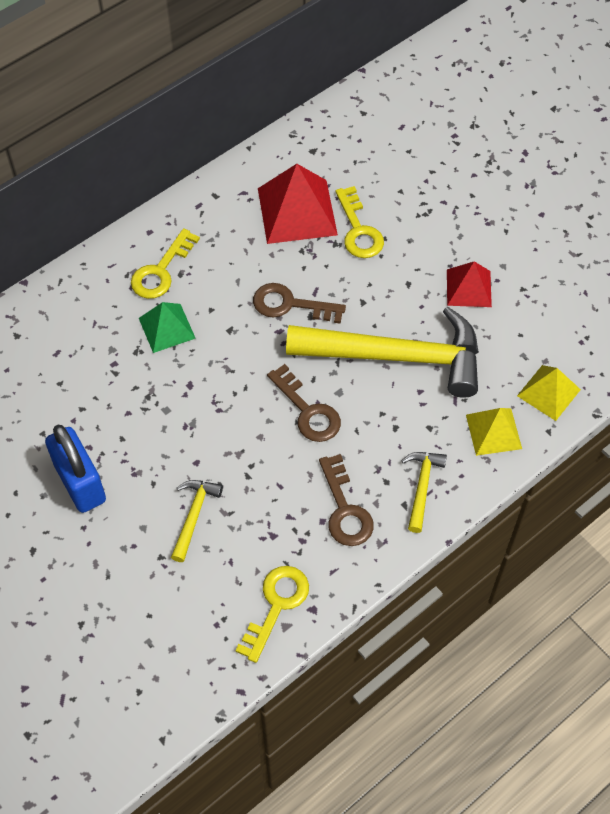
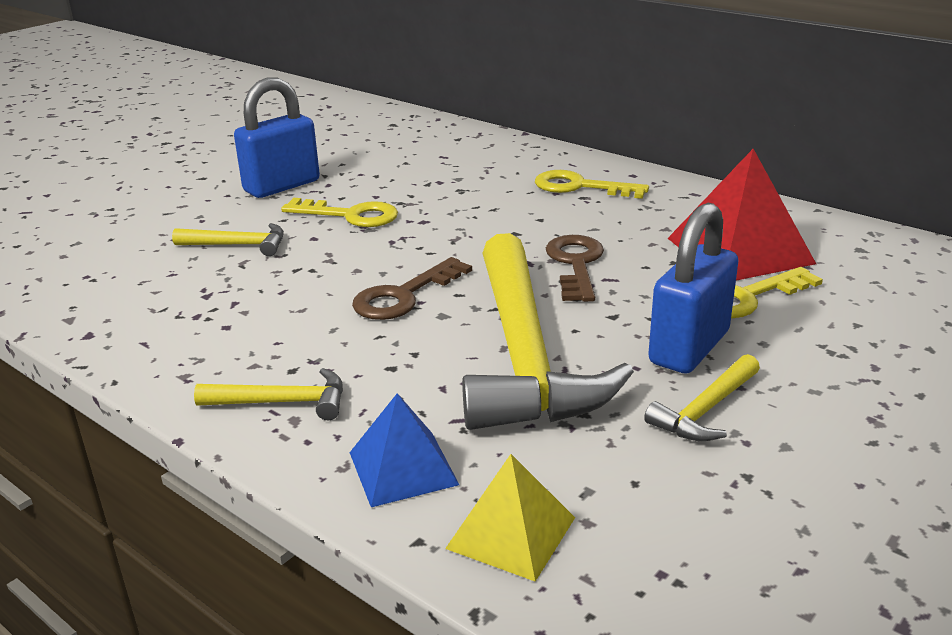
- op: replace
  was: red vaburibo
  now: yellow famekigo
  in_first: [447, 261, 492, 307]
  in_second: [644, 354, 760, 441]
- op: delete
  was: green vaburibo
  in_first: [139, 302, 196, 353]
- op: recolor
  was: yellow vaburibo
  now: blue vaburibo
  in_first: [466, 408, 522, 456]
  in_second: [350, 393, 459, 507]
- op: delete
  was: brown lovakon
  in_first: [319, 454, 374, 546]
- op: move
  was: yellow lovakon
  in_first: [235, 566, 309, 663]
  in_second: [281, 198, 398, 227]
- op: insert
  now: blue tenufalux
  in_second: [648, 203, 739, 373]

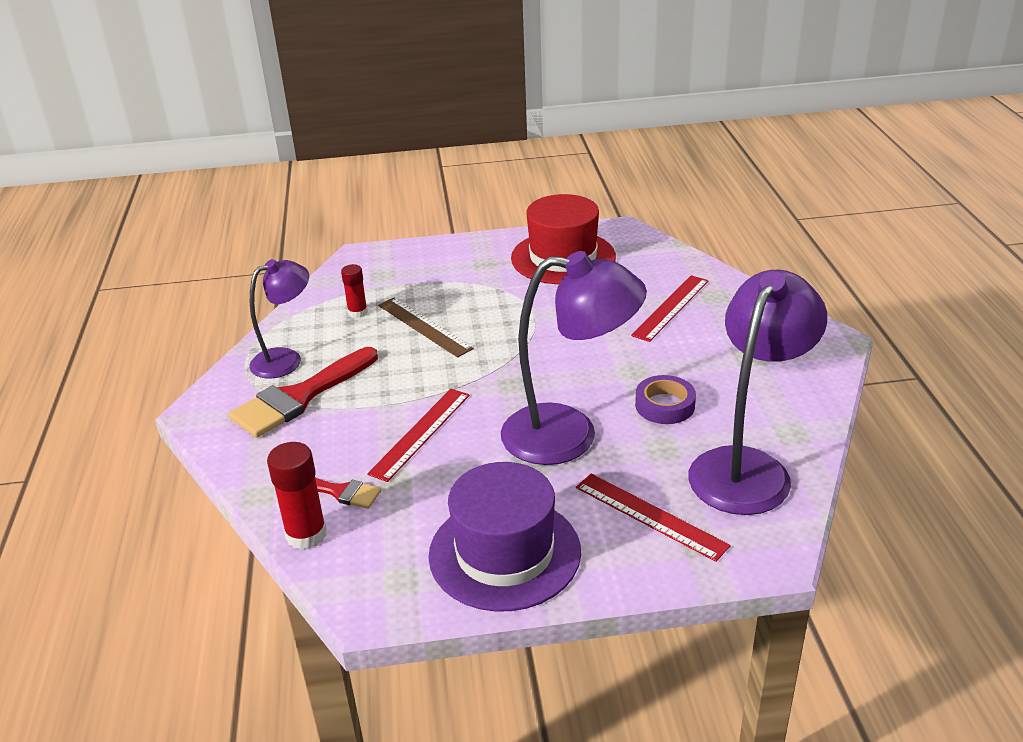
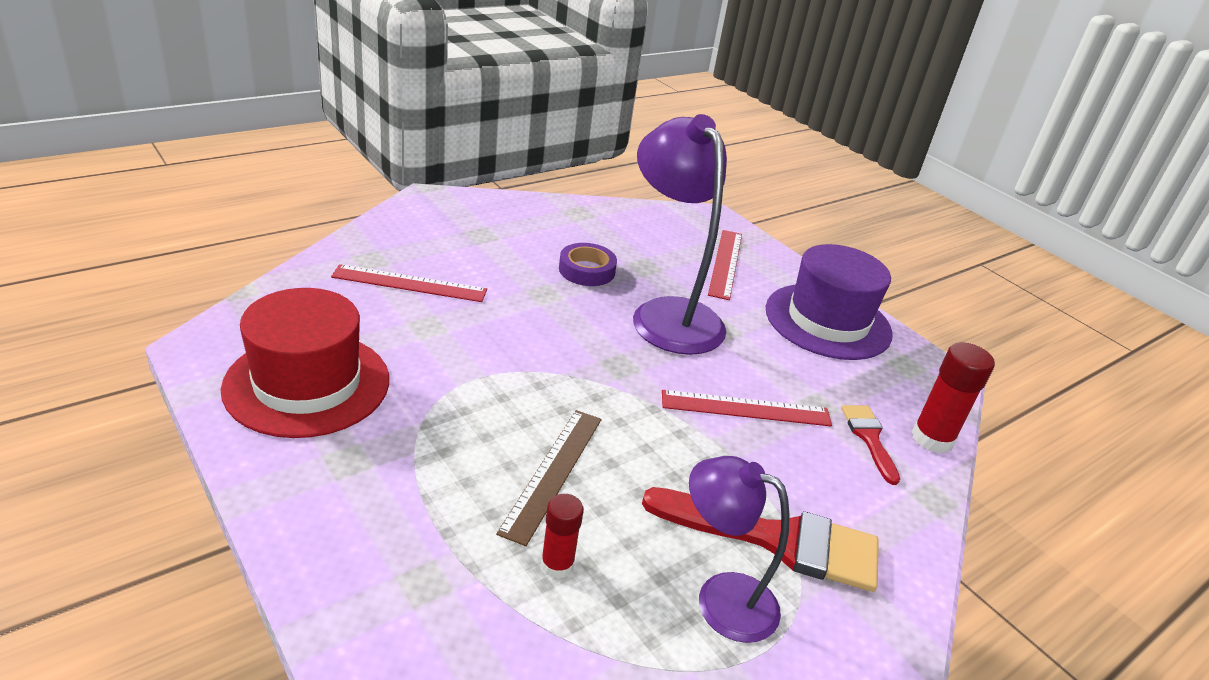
- op: delete
  was: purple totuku
  in_first: [688, 270, 827, 515]

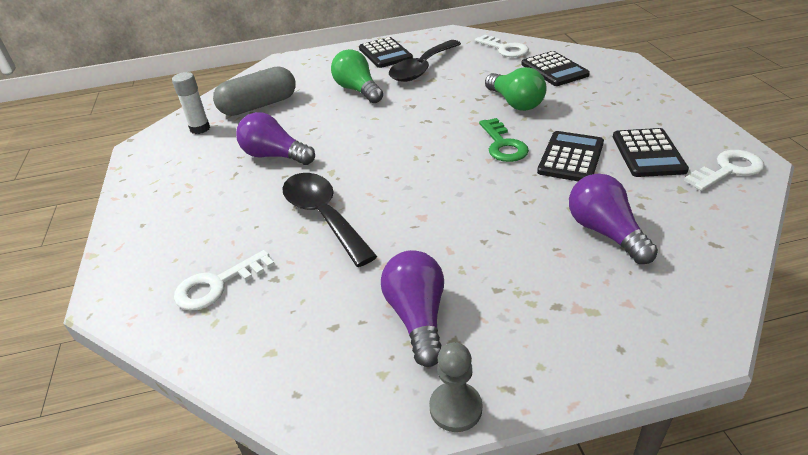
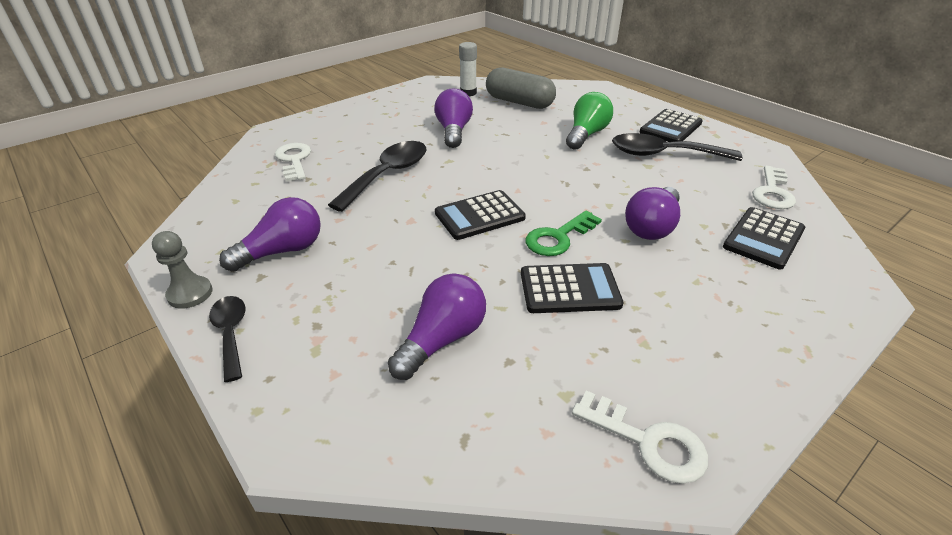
- op: recolor
  was: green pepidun
  now: purple pepidun
  in_first: [485, 67, 546, 111]
  in_second: [625, 187, 680, 240]
- op: move
  was: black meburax
  in_first: [613, 128, 689, 177]
  in_second: [435, 190, 526, 240]
- op: rotate
  was: white lovakon
  in_first: [174, 250, 275, 310]
  in_second: [275, 143, 311, 182]
  clockwise: 45
- op: insert
  now: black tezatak
  in_second: [209, 296, 246, 382]

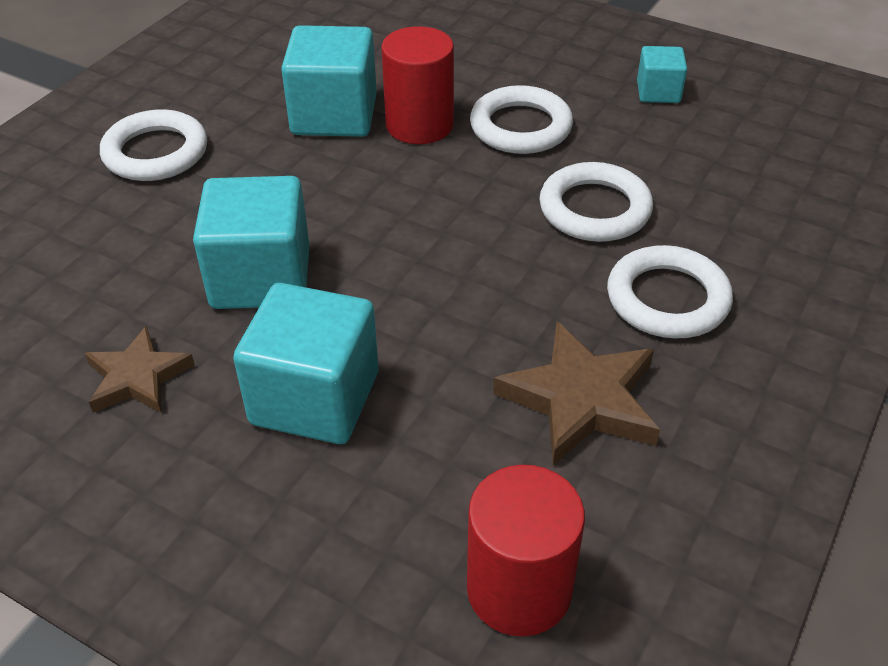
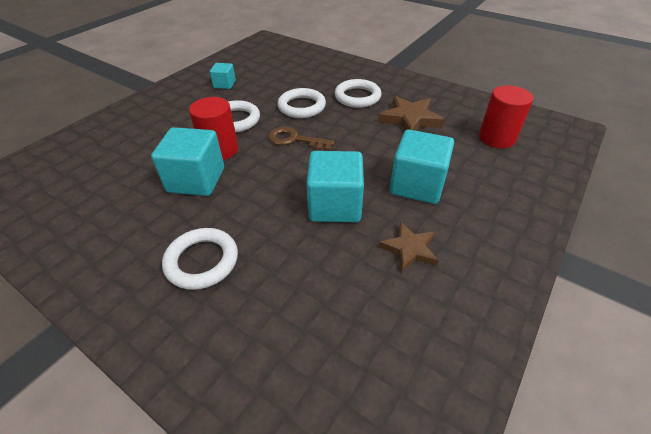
- op: insert
  now: brown lovakon
  in_second: [268, 127, 334, 151]

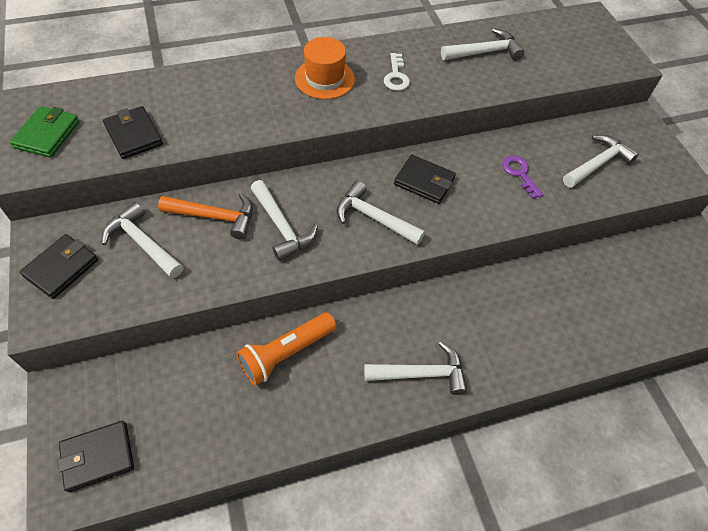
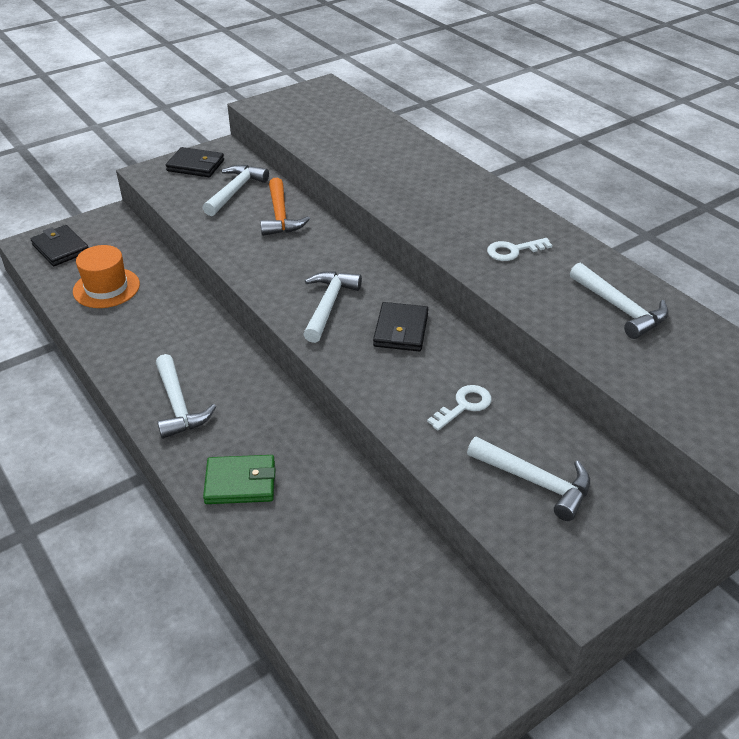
- op: move
  was: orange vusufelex
  in_first: [295, 37, 355, 99]
  in_second: [73, 245, 140, 308]
- op: move
  was: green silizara
  in_first: [10, 106, 80, 158]
  in_second: [203, 455, 276, 504]
- op: delete
  was: black silizara
  in_first: [103, 106, 163, 159]
- op: recolor
  was: purple lovakon
  now: white lovakon
  in_first: [502, 155, 544, 199]
  in_second: [427, 385, 492, 431]
- op: delete
  was: white famekigo
  in_first: [251, 180, 318, 261]
- op: delete
  was: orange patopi
  in_first: [236, 313, 336, 386]

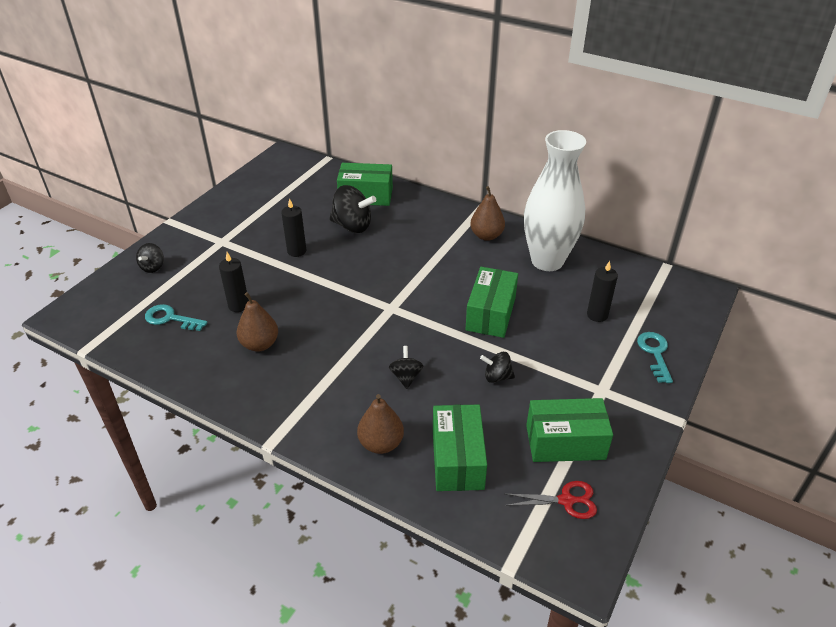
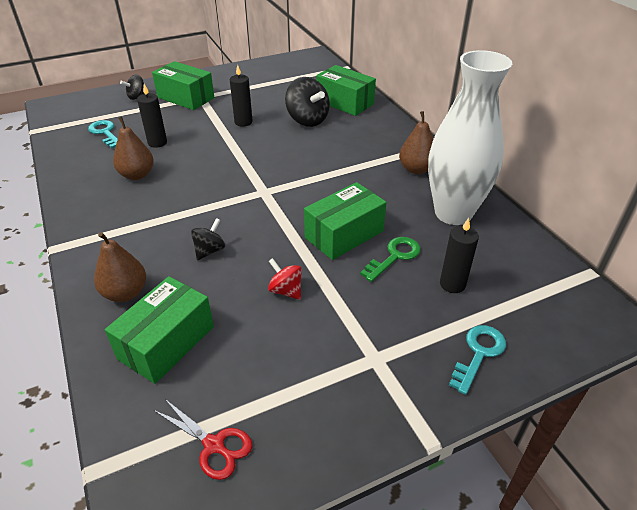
- op: recolor
  was: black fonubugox
  now: red fonubugox
  in_first: [480, 352, 515, 383]
  in_second: [268, 258, 302, 300]
- op: move
  was: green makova
  in_first: [526, 398, 613, 462]
  in_second: [152, 61, 214, 110]
- op: insert
  now: green lovakon
  in_second: [360, 237, 421, 282]

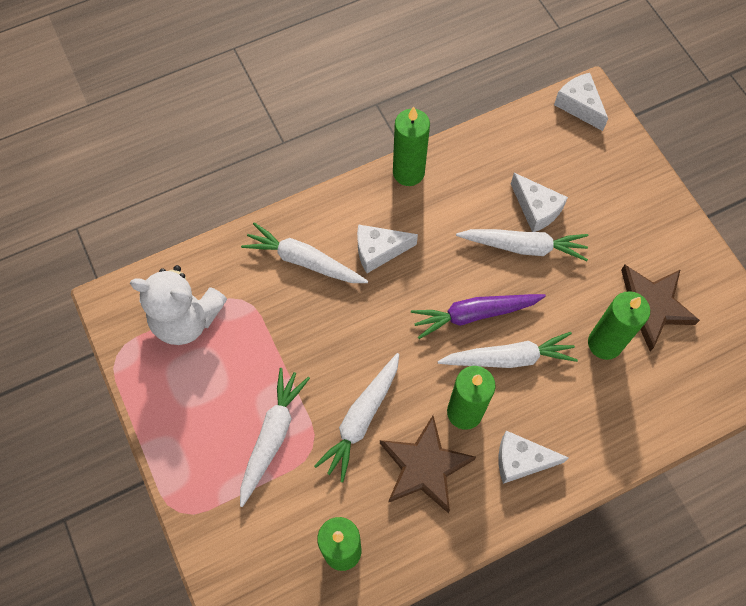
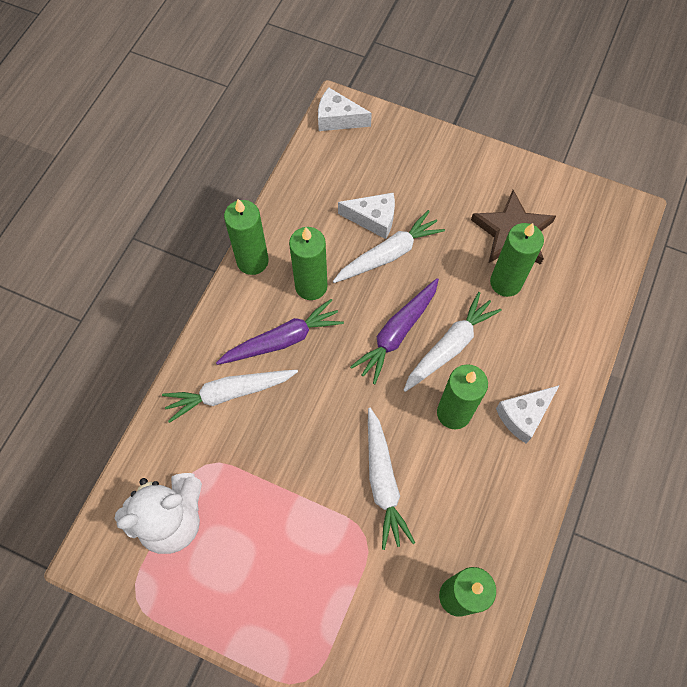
- op: replace
  was: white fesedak
  now: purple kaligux
  in_first: [357, 224, 418, 273]
  in_second: [216, 299, 344, 365]
- op: delete
  was: white kaligux
  in_first: [240, 368, 310, 507]
- op: delete
  was: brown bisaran
  in_first: [380, 416, 476, 513]
- op: insert
  now: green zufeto
  in_second: [289, 227, 328, 300]

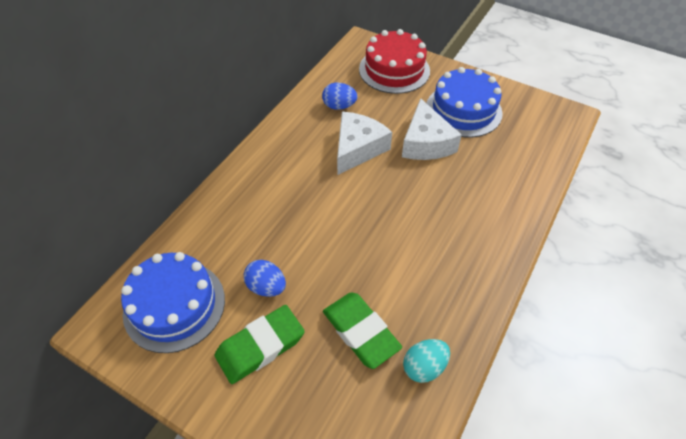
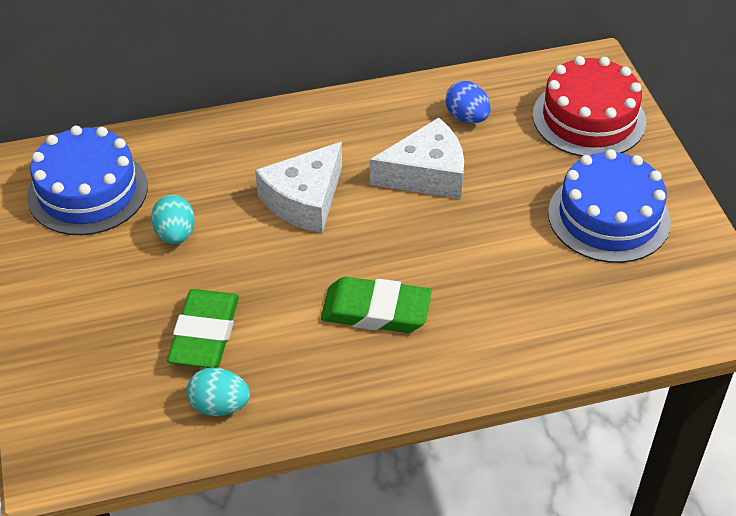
- op: move
  was: white fesedak
  in_first: [402, 98, 462, 160]
  in_second: [255, 142, 342, 233]
- op: recolor
  was: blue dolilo
  now: turquoise dolilo
  in_first: [244, 260, 286, 297]
  in_second: [151, 195, 195, 244]
- op: move
  was: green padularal
  in_first: [214, 305, 305, 384]
  in_second: [321, 277, 432, 333]

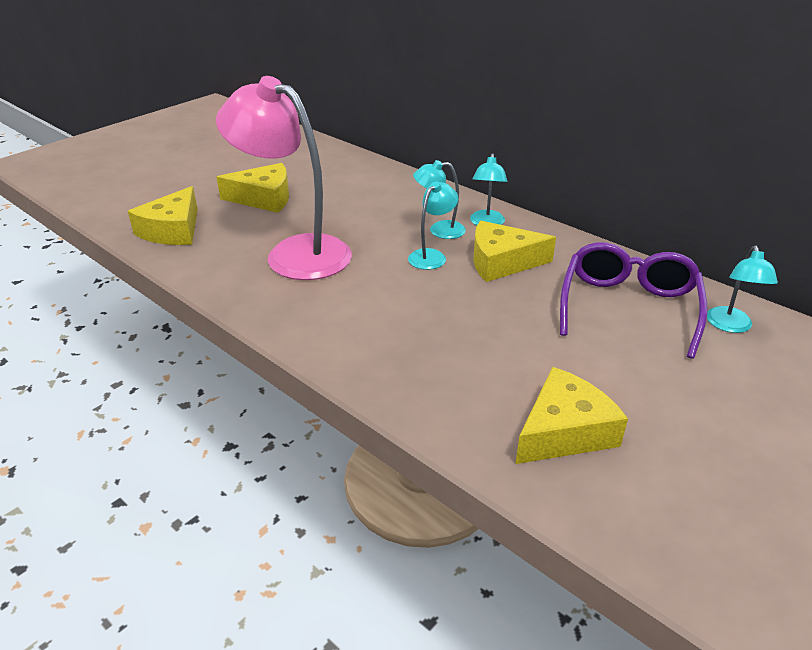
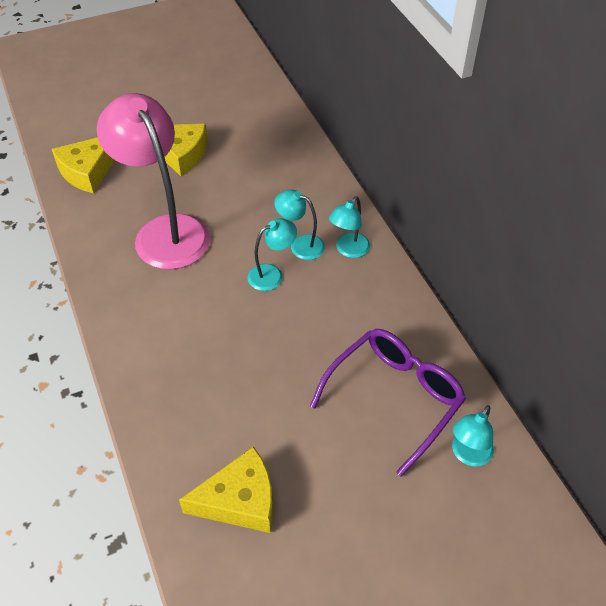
- op: delete
  was: yellow fesedak
  in_first: [473, 221, 556, 282]

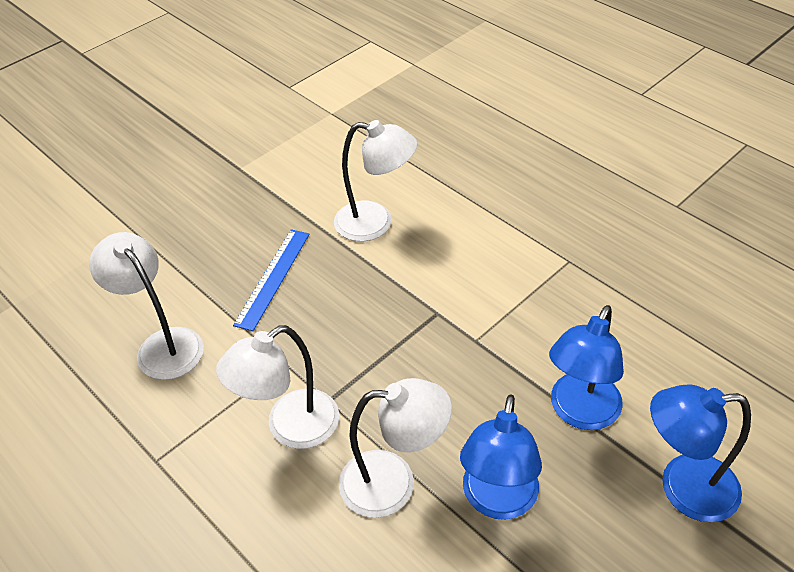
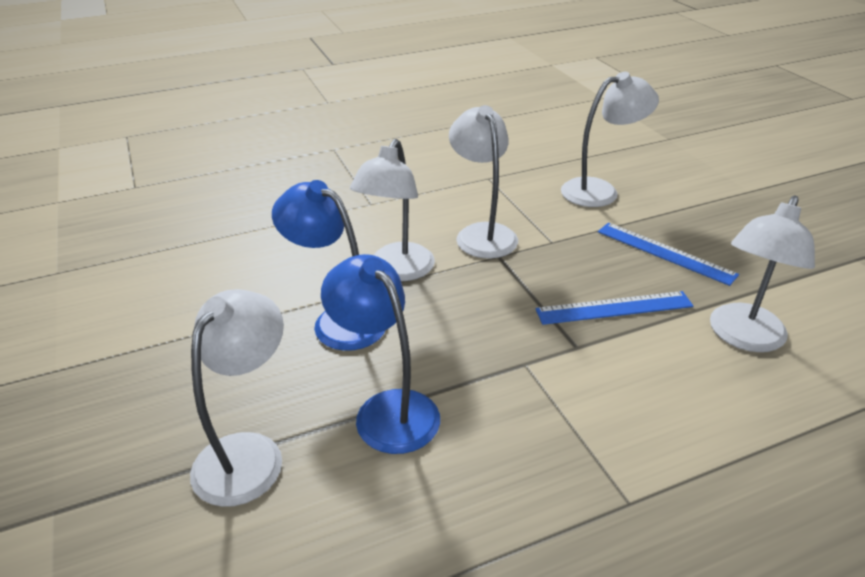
- op: recolor
  was: blue totuku
  now: white totuku
  in_first: [650, 384, 751, 522]
  in_second: [190, 289, 284, 507]
- op: insert
  now: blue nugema
  in_second: [535, 291, 693, 325]

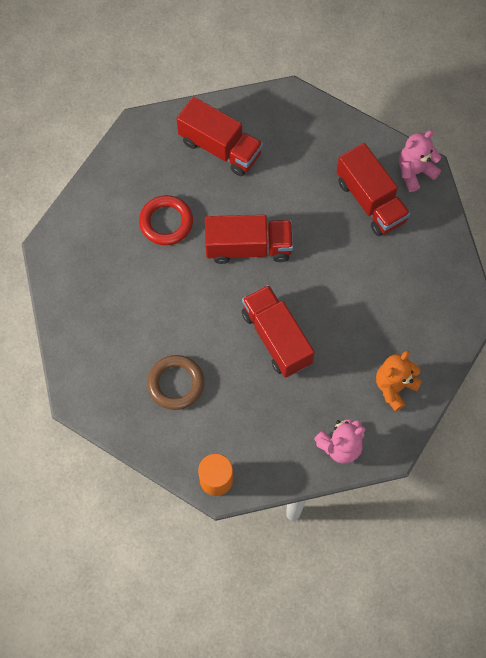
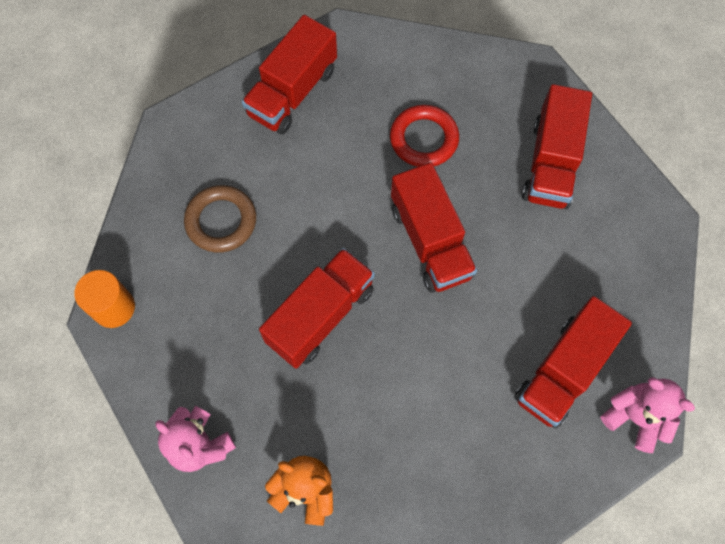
- op: insert
  now: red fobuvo
  in_second: [242, 15, 337, 134]

